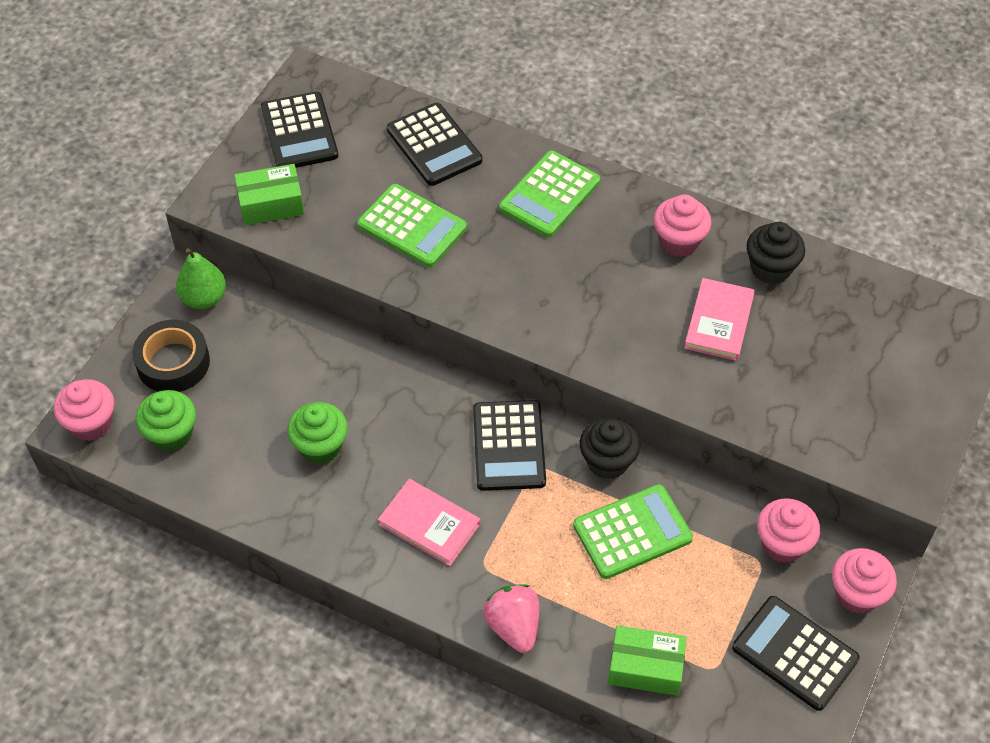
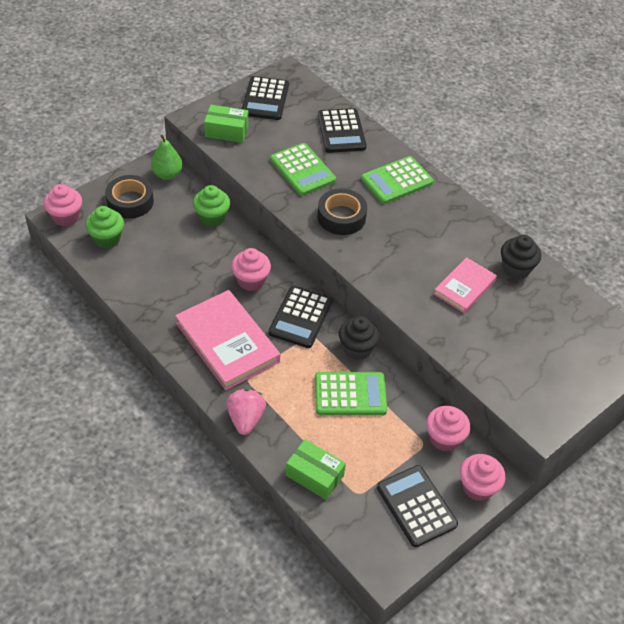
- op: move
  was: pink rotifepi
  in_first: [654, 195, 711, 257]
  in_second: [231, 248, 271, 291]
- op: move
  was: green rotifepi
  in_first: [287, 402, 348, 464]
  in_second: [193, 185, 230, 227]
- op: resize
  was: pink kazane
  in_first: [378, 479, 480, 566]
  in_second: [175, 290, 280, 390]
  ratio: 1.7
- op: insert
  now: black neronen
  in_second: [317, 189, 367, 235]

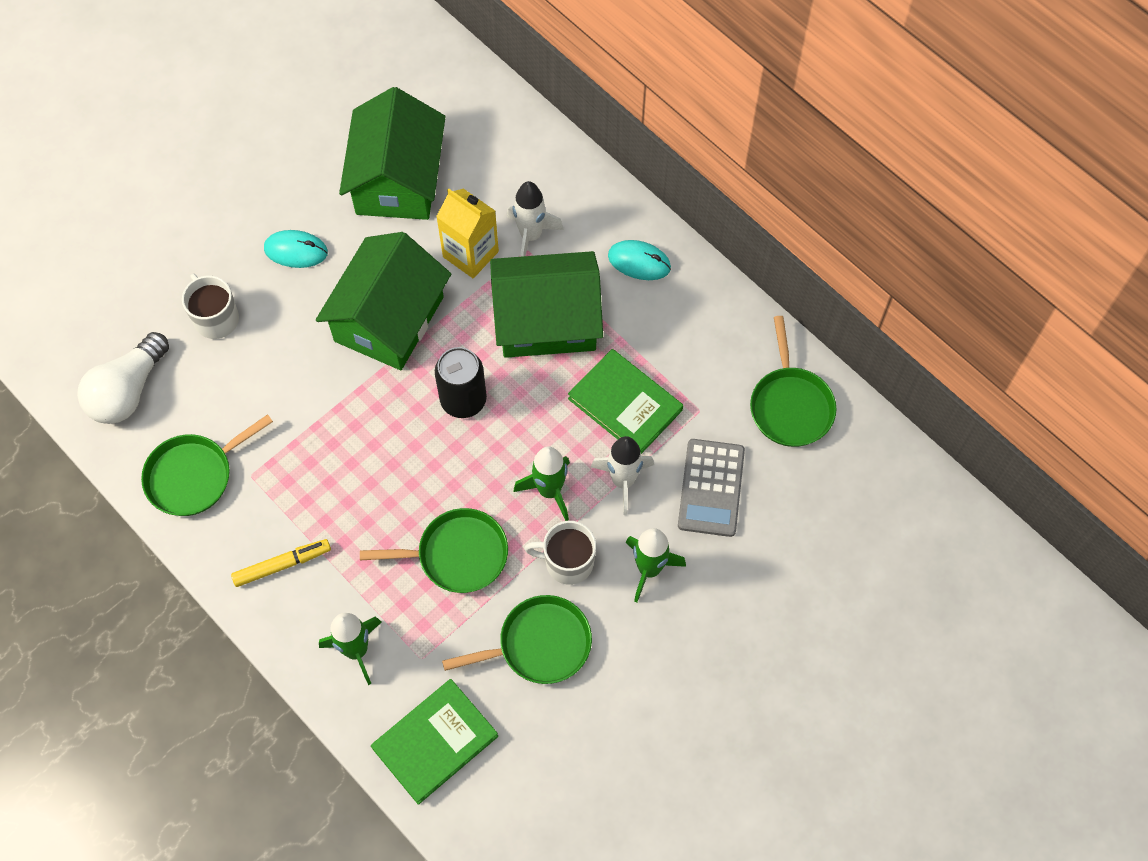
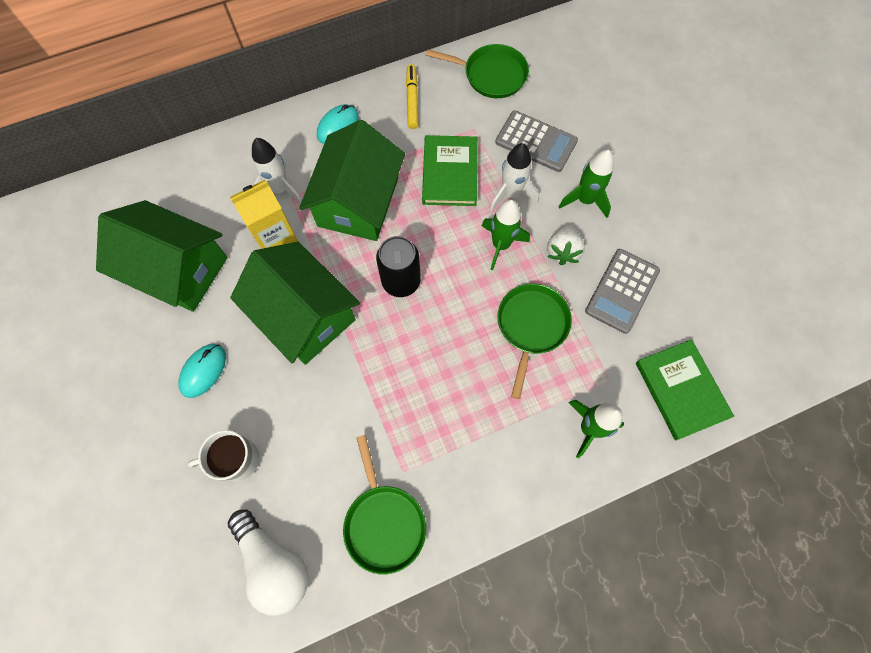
- op: rotate
  was: green kazane
  in_first: [568, 349, 683, 454]
  in_second: [422, 135, 478, 206]
  clockwise: -60
- op: replace
  was: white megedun
  now: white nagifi
  in_first: [524, 521, 596, 585]
  in_second: [547, 224, 585, 265]
- op: move
  was: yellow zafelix
  in_first: [231, 539, 331, 587]
  in_second: [406, 64, 419, 129]
- op: replace
  was: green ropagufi
  now: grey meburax
  in_first: [442, 595, 592, 684]
  in_second: [585, 249, 660, 334]

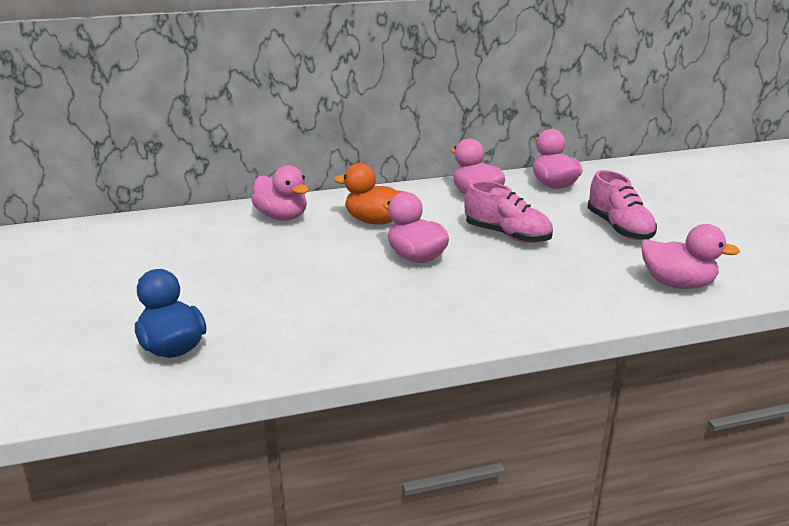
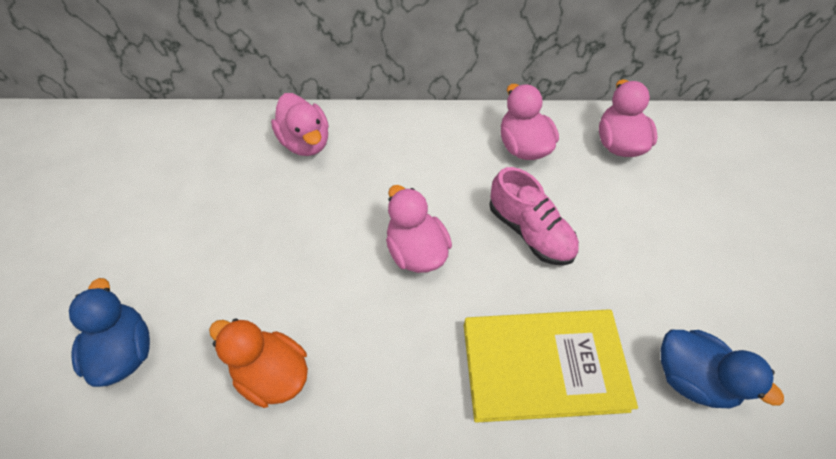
- op: move
  was: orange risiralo
  in_first: [334, 163, 405, 225]
  in_second: [209, 318, 308, 408]
- op: delete
  was: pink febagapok
  in_first: [587, 170, 657, 240]
- op: recolor
  was: pink risiralo
  now: blue risiralo
  in_first: [641, 224, 740, 289]
  in_second: [661, 330, 784, 408]
- op: insert
  now: yellow kazane
  in_second: [464, 309, 638, 423]

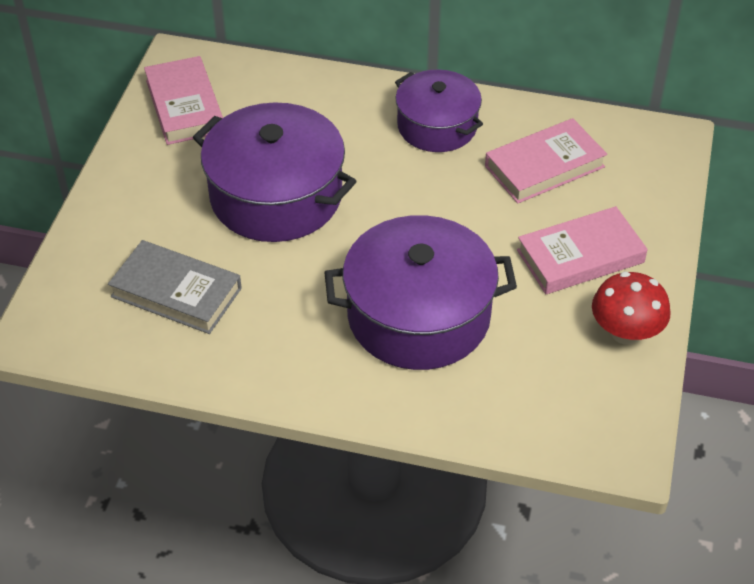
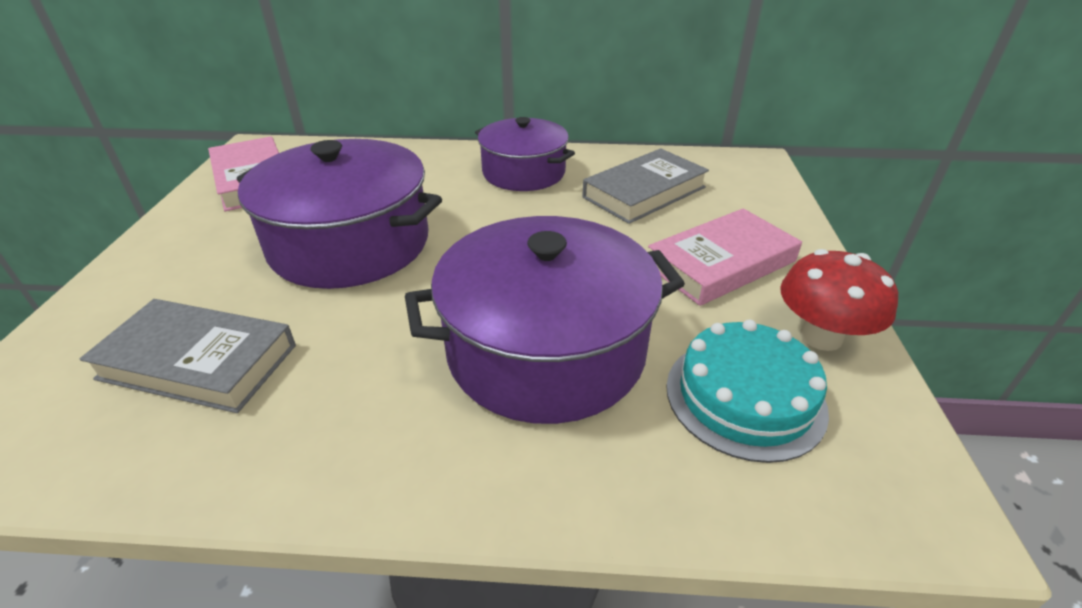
- op: recolor
  was: pink kazane
  now: grey kazane
  in_first: [485, 118, 607, 204]
  in_second: [582, 148, 709, 224]
- op: insert
  now: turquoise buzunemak
  in_second: [666, 319, 829, 463]

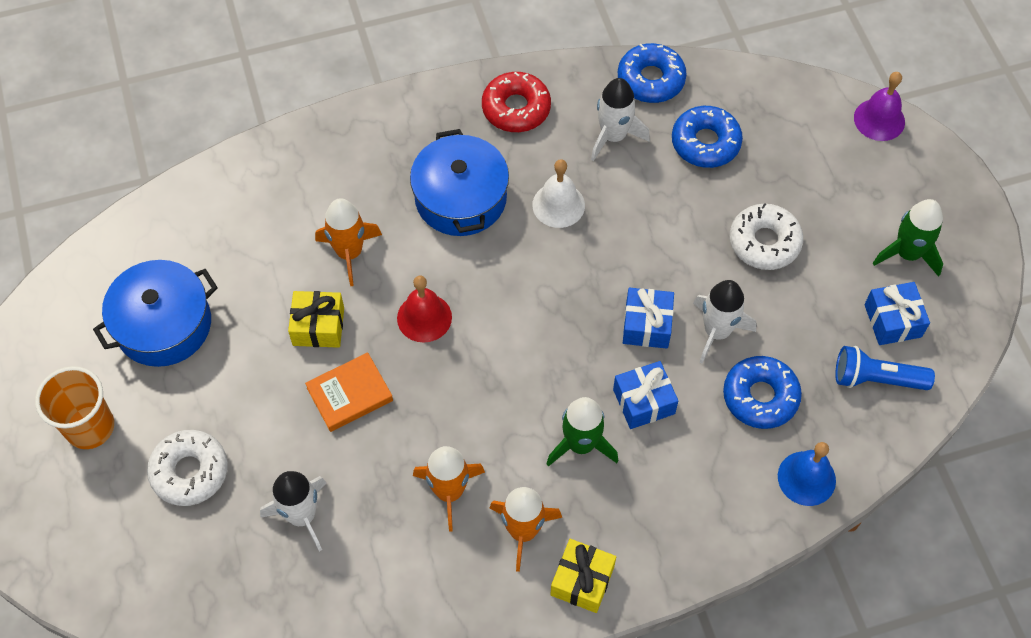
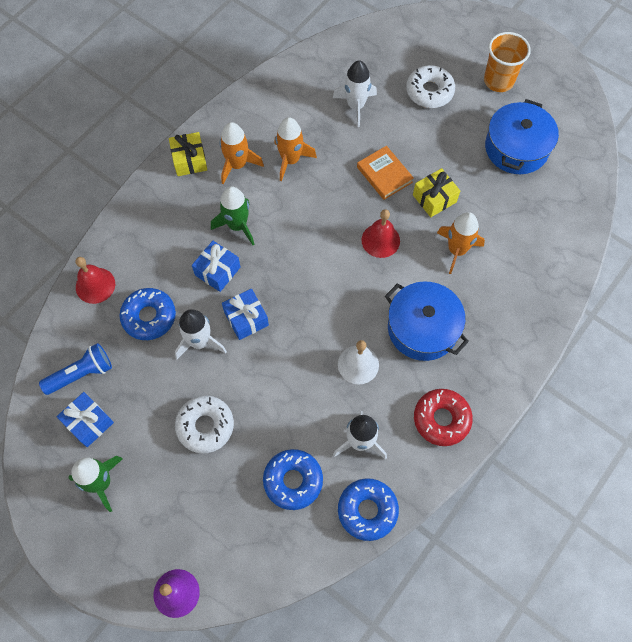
- op: rotate
  was: orange kazane
  in_first: [305, 352, 393, 432]
  in_second: [357, 146, 414, 200]
  clockwise: -60
- op: recolor
  was: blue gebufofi
  now: red gebufofi
  in_first: [778, 442, 836, 506]
  in_second: [75, 257, 115, 304]

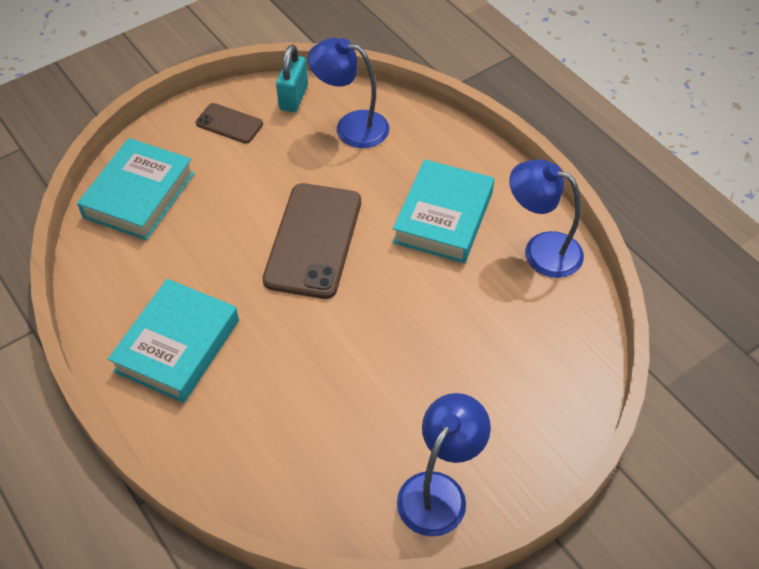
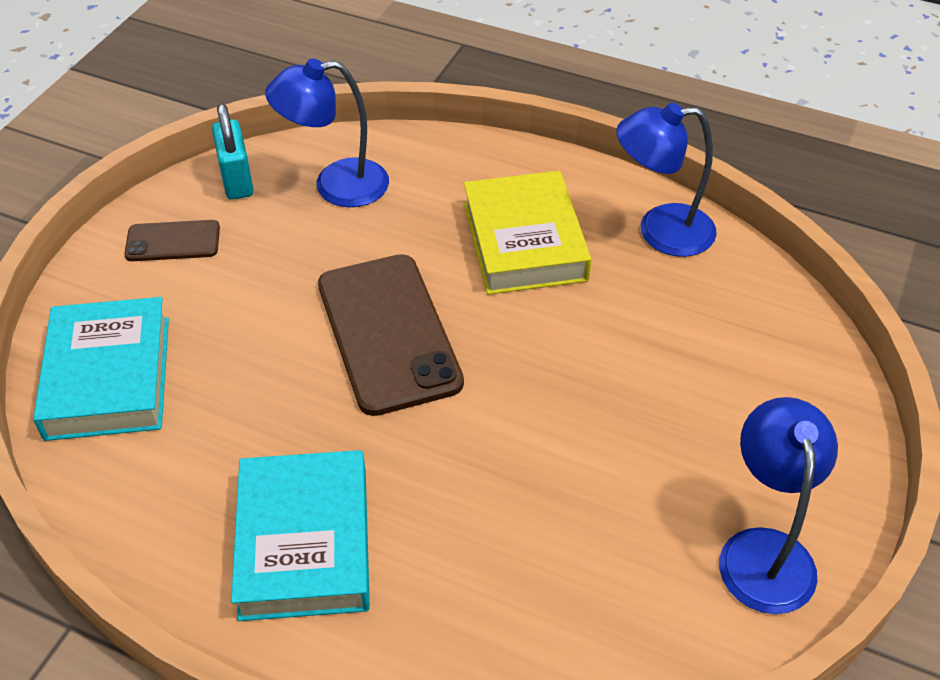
- op: recolor
  was: turquoise kazane
  now: yellow kazane
  in_first: [393, 159, 494, 263]
  in_second: [464, 171, 591, 295]

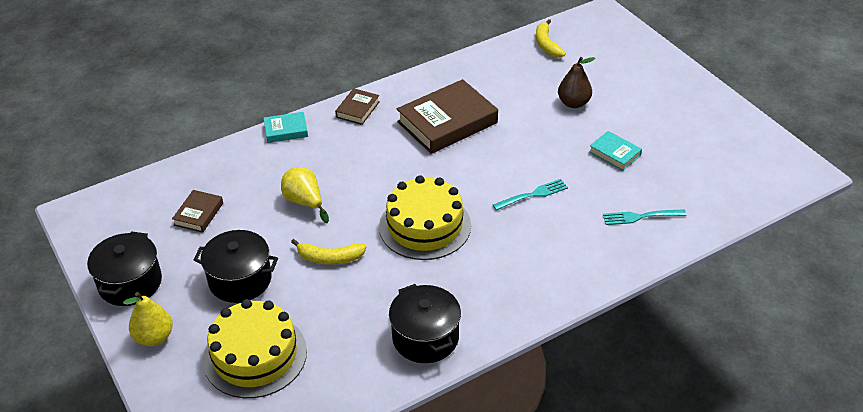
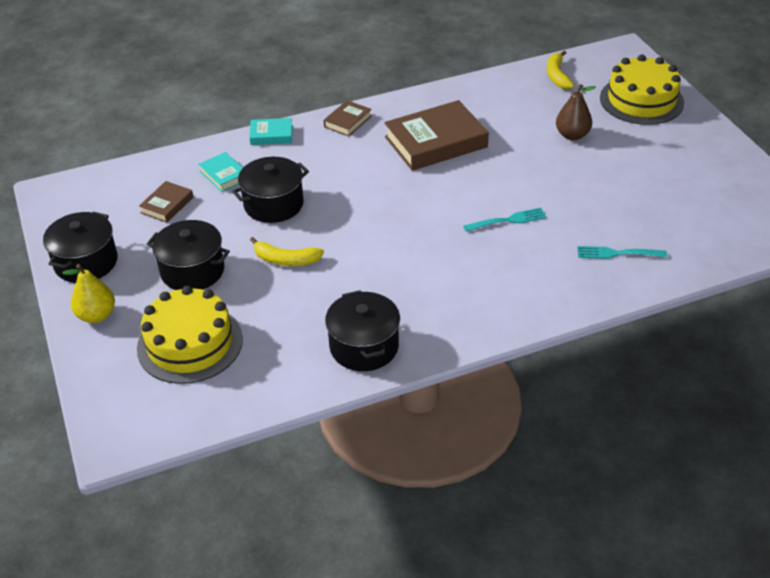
- op: move
  was: turquoise kazane
  in_first: [589, 131, 642, 171]
  in_second: [198, 152, 243, 192]
- op: replace
  was: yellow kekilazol
  now: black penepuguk
  in_first: [281, 167, 329, 223]
  in_second: [232, 157, 309, 223]
- op: move
  was: yellow buzunemak
  in_first: [379, 175, 471, 260]
  in_second: [600, 55, 684, 125]

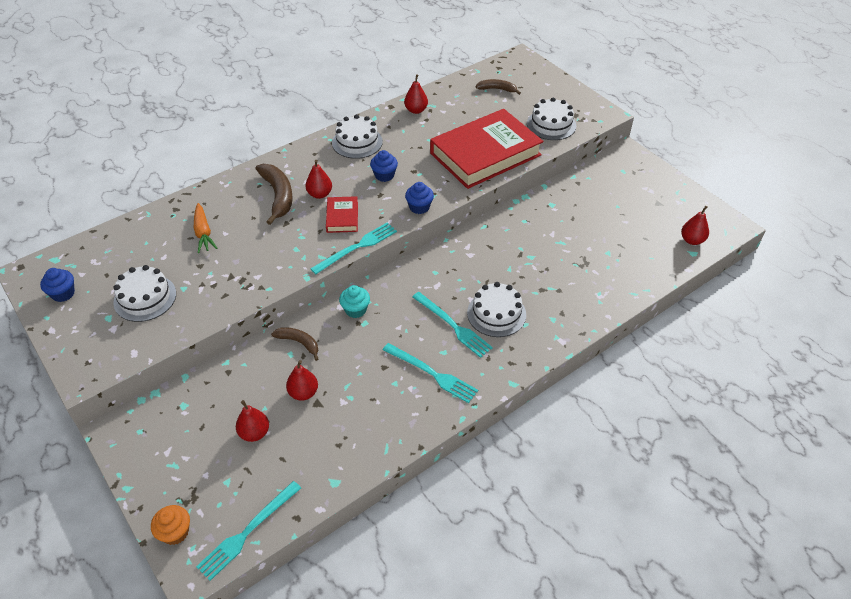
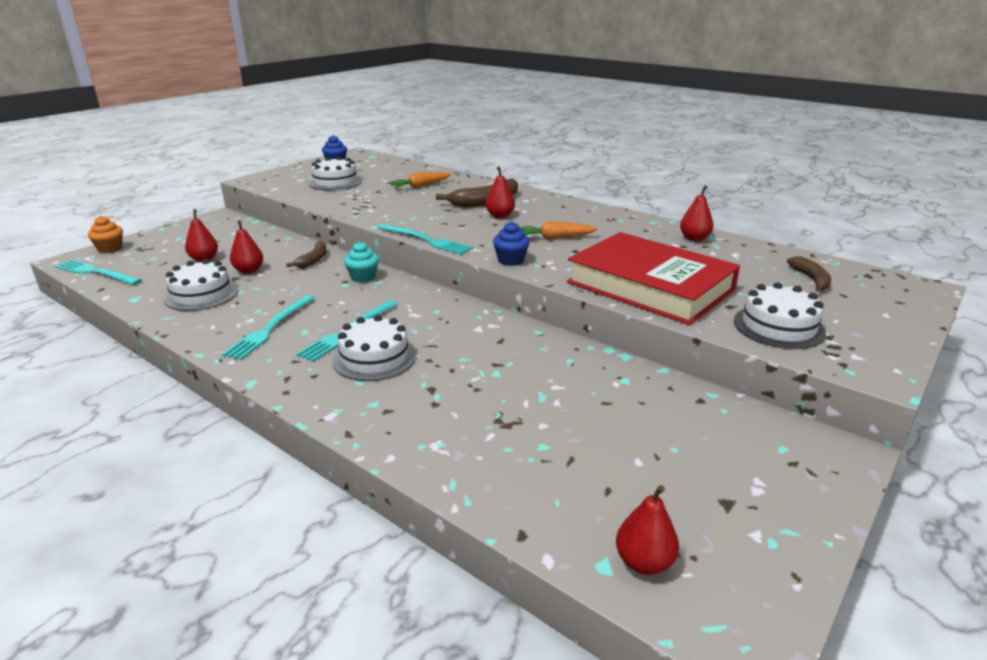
- op: move
  was: white buzunemak
  in_first: [332, 114, 383, 159]
  in_second: [164, 259, 238, 311]
- op: replace
  was: blue rotifepi
  now: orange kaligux
  in_first: [370, 150, 398, 182]
  in_second: [519, 221, 597, 239]
- op: delete
  was: red kazane
  in_first: [326, 196, 358, 233]

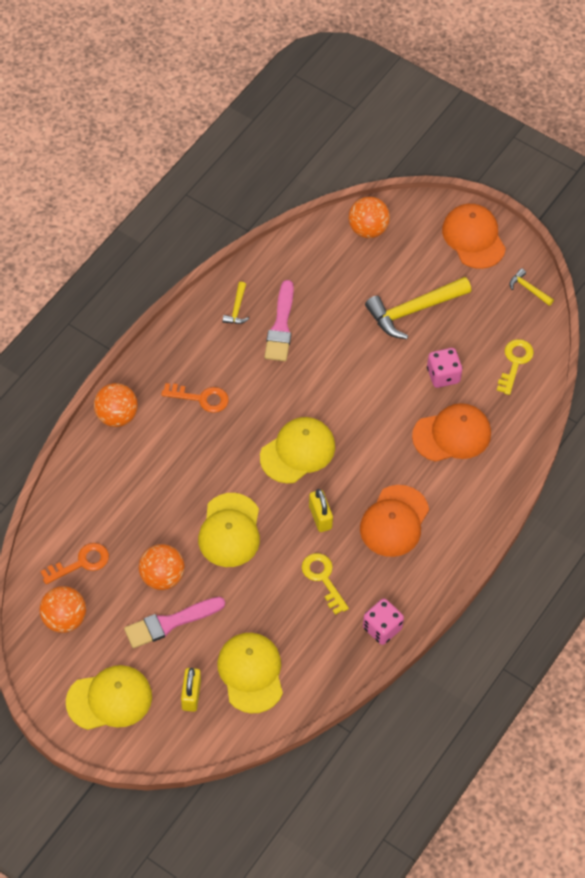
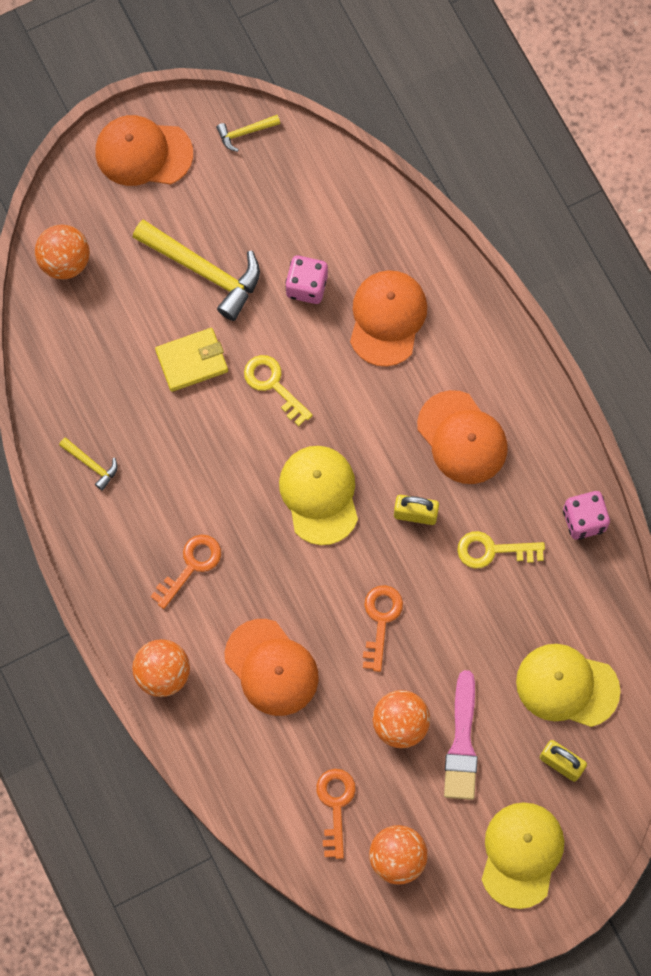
- op: rotate
  was: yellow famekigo
  in_first: [365, 277, 471, 339]
  in_second: [132, 220, 260, 321]
  clockwise: -60
- op: delete
  was: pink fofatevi
  in_first: [264, 280, 294, 361]
- op: move
  was: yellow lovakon
  in_first: [497, 339, 534, 395]
  in_second: [244, 355, 313, 426]
- op: replace
  was: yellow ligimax
  now: orange lovakon
  in_first: [198, 493, 260, 567]
  in_second: [363, 585, 403, 672]
- op: insert
  now: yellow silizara
  in_second: [155, 328, 228, 392]
- op: insert
  now: orange ligimax
  in_second: [225, 619, 319, 716]

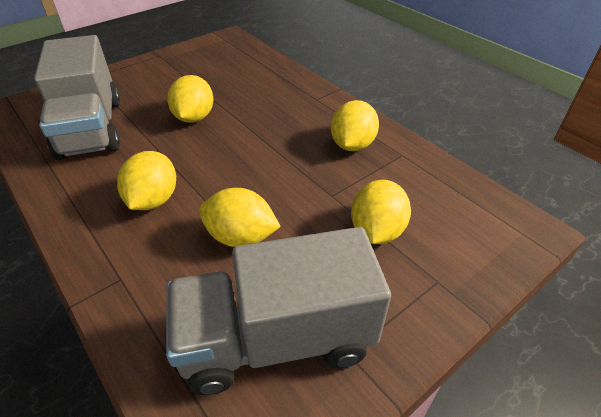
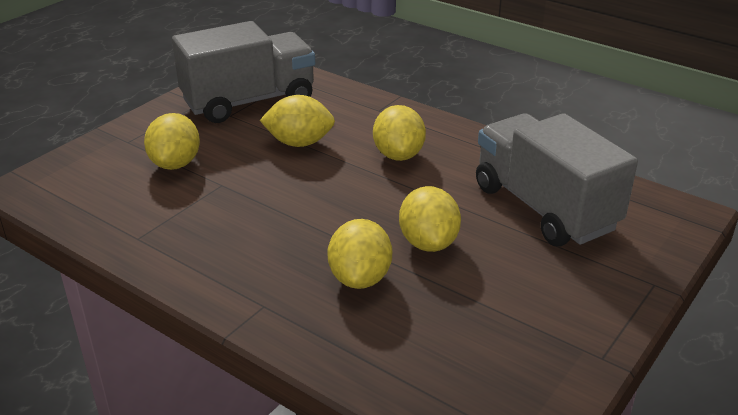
- op: move
  was: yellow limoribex
  in_first: [331, 100, 379, 151]
  in_second: [327, 219, 392, 289]

